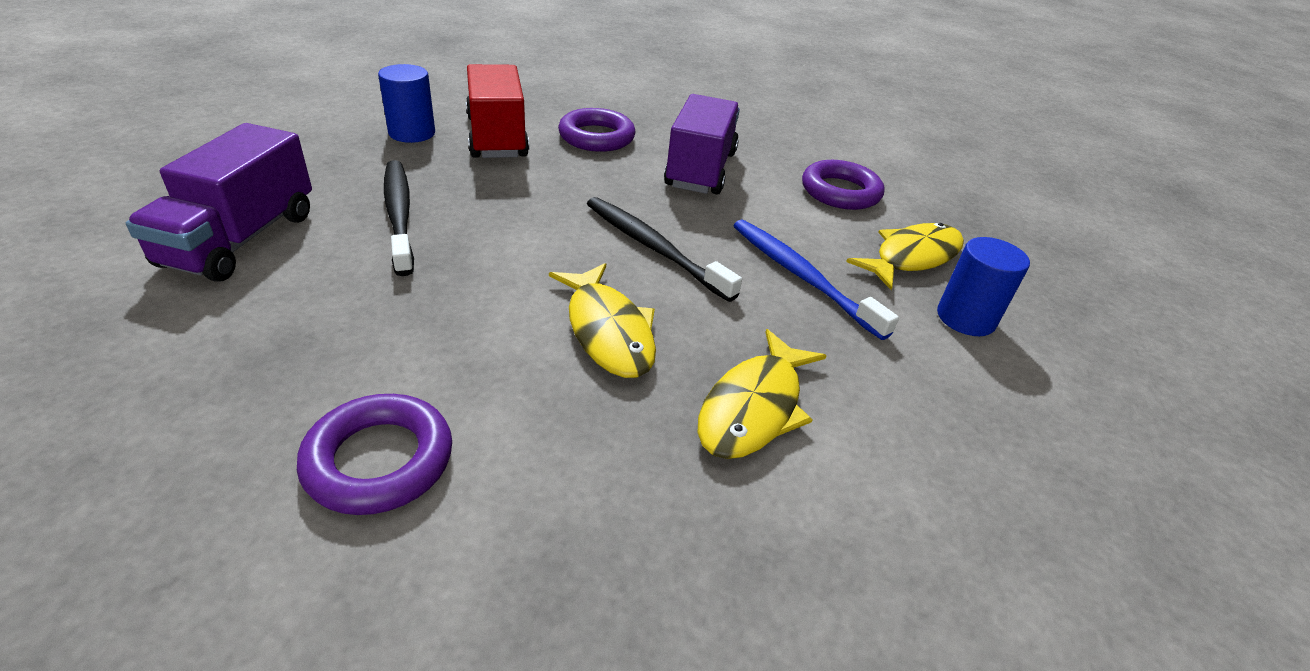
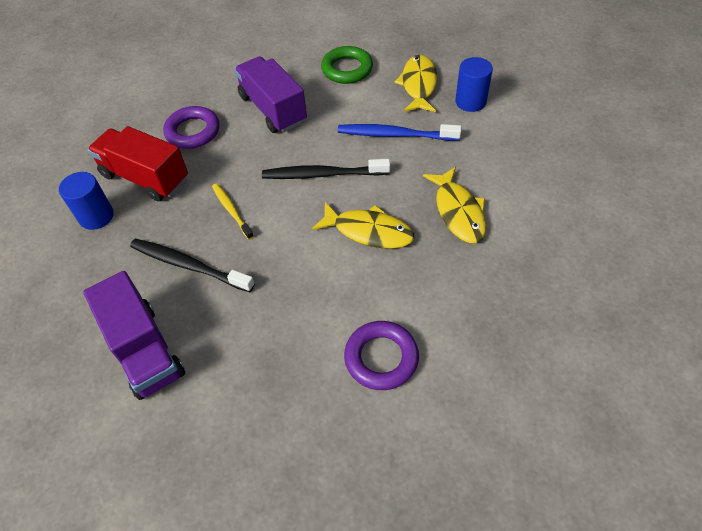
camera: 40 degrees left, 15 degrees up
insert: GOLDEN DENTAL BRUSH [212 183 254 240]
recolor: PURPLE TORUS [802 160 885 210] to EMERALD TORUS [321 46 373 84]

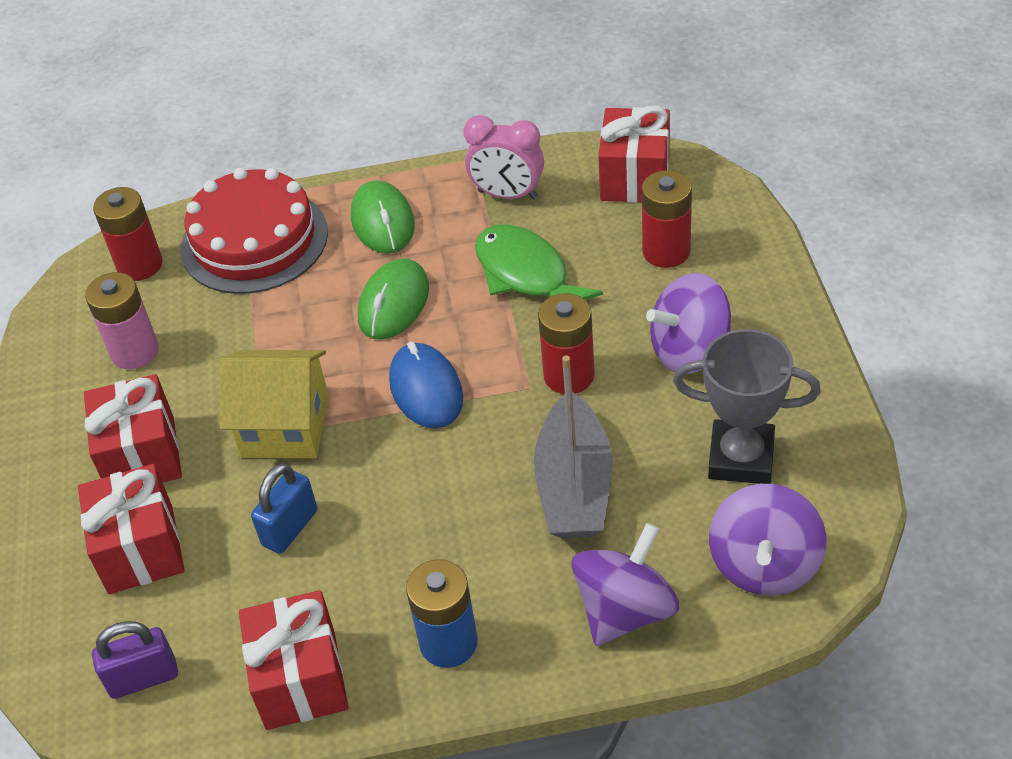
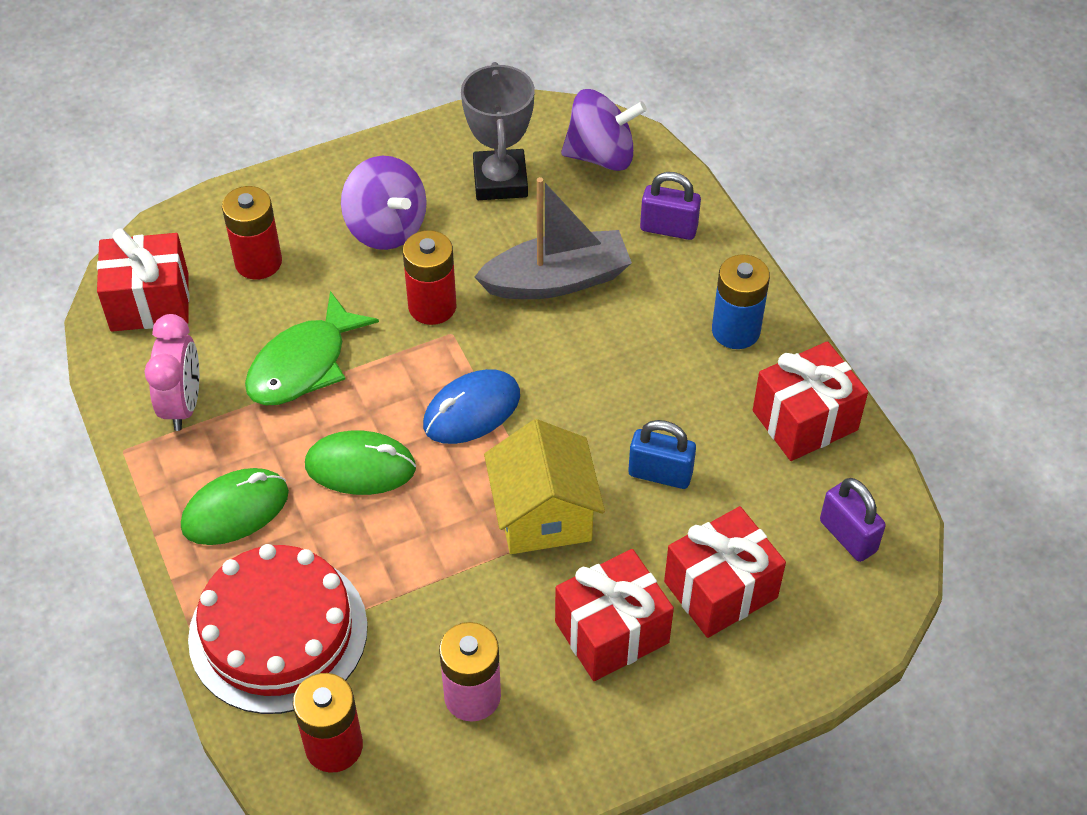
camera: 110 degrees left, 5 degrees up
replace: PURPLE WHIRLIGIG [571 523 679 646] to PURPLE SMALL LOCK [640 172 701 240]

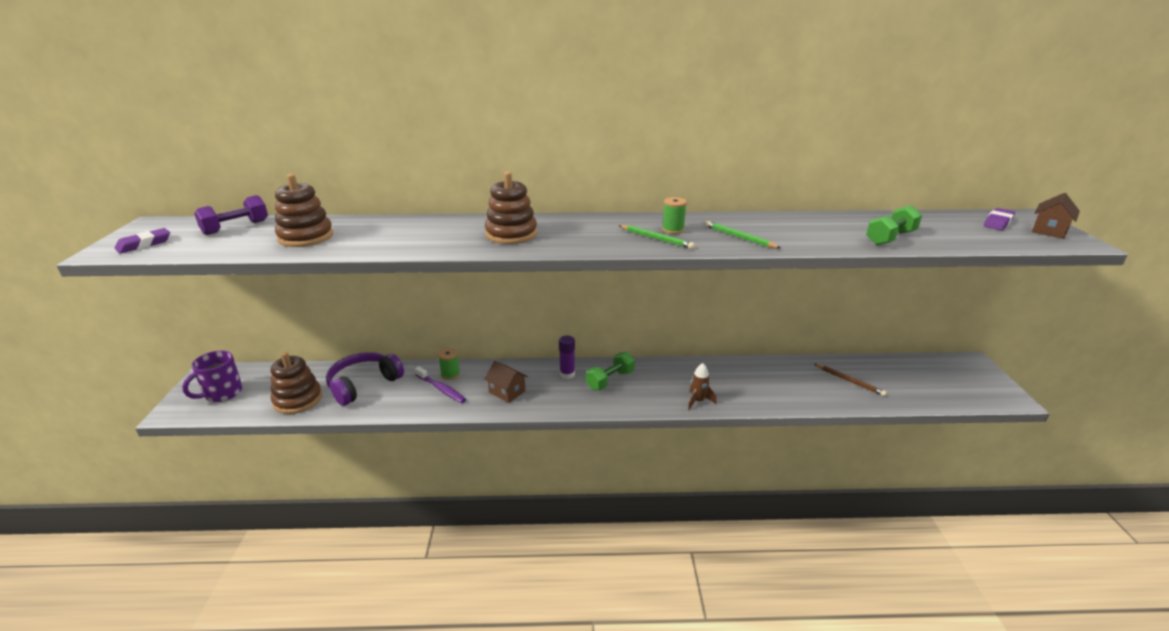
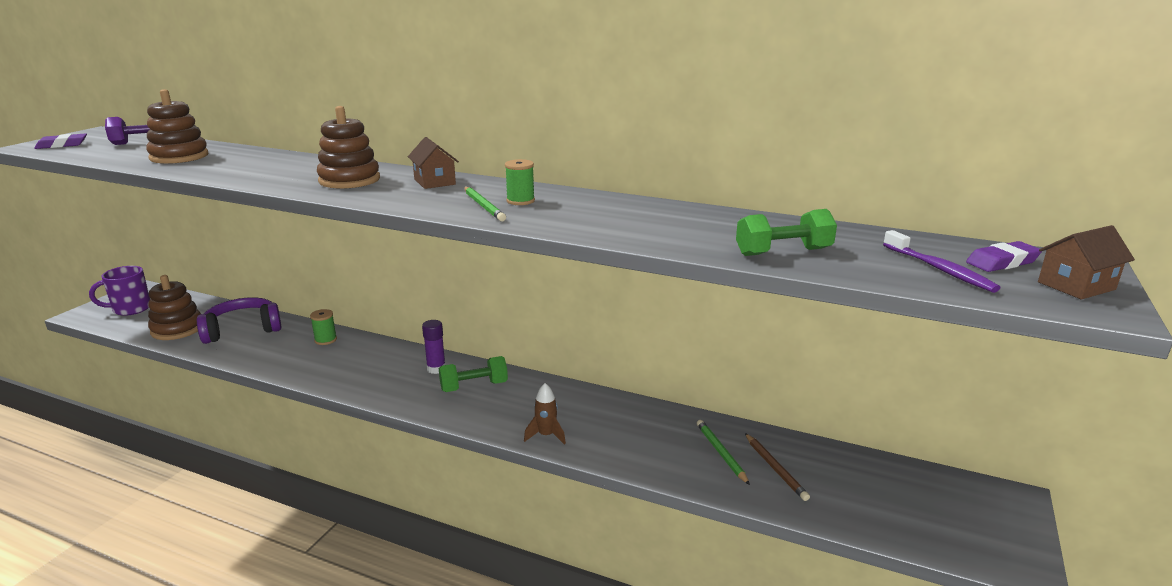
camera: 25 degrees right, 5 degrees down
move: PURPLE DENTAL BRUSH [415 366 466 403] to [883 230 1000 293]; RUSSET HOUSE [484 361 528 403] to [408 137 459 189]; EMERALD PENCIL [705 221 781 248] to [697 420 750 485]

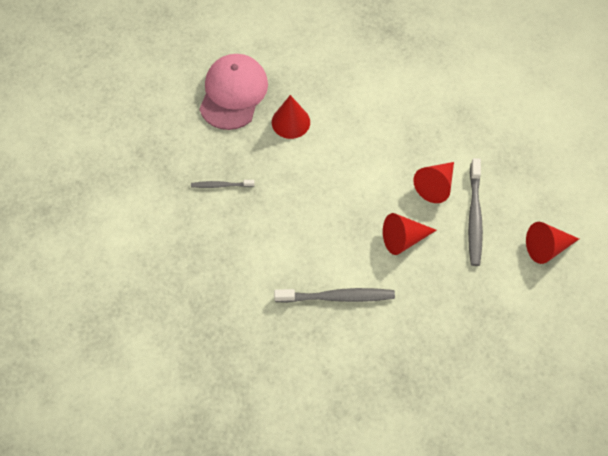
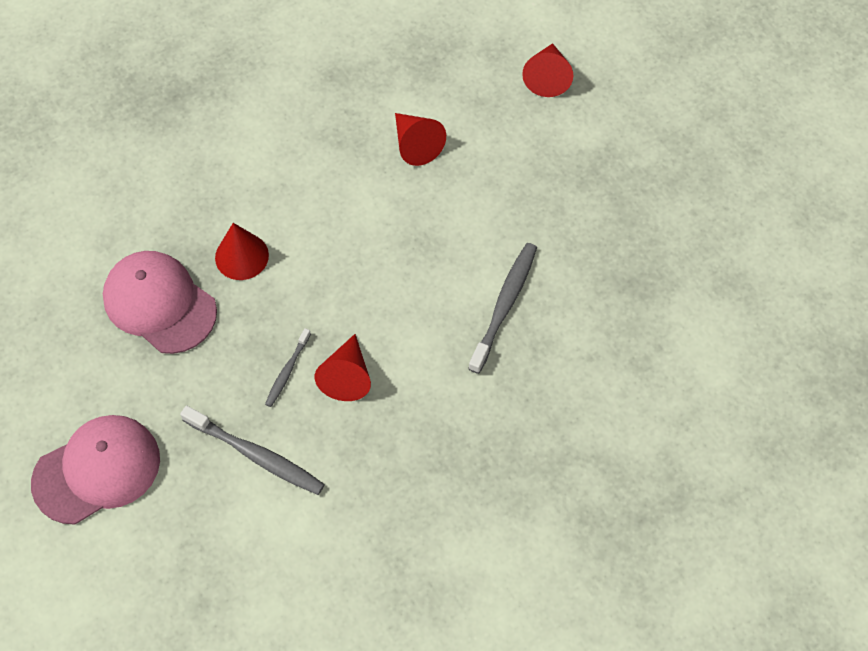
camera: 65 degrees left, 0 degrees up
insert: ROSY BASEBALL CAP [31 415 160 524]
move: RED CONE [383 213 437 255] to [315 334 371 401]; ASH-GREY DENTAL BRUSH [468 158 483 266] to [180 405 325 495]

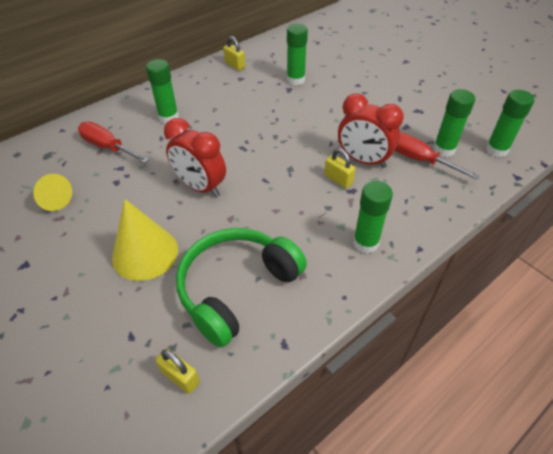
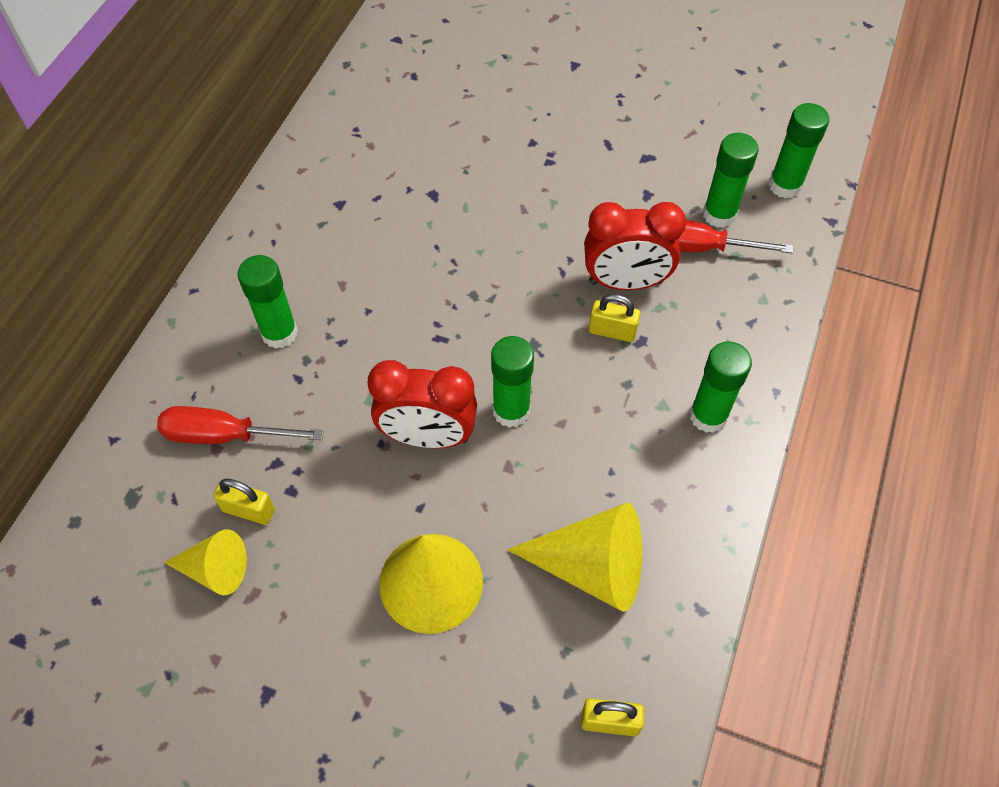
camera: 30 degrees left, 10 degrees up
move: GOLDEN SMALL LOCK [223 36 245 71] to [213 479 275 525]; EMERALD STICK OF GLUE [287 24 308 85] to [491 336 534 428]
replace: EMERALD HEADPHONES [176 228 307 348] to GOLDEN CONE [508 503 642 612]

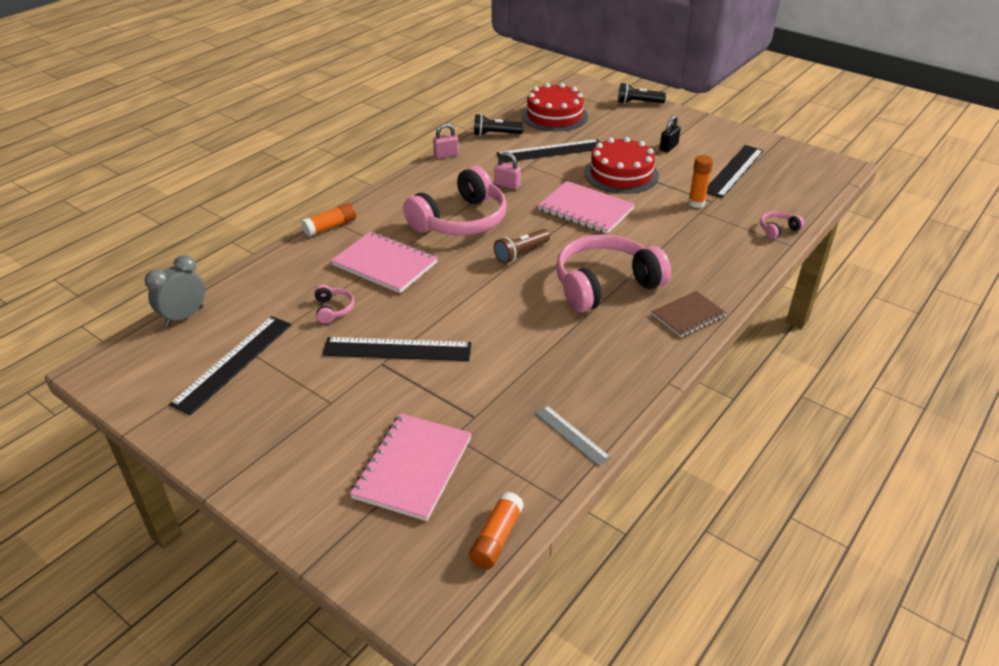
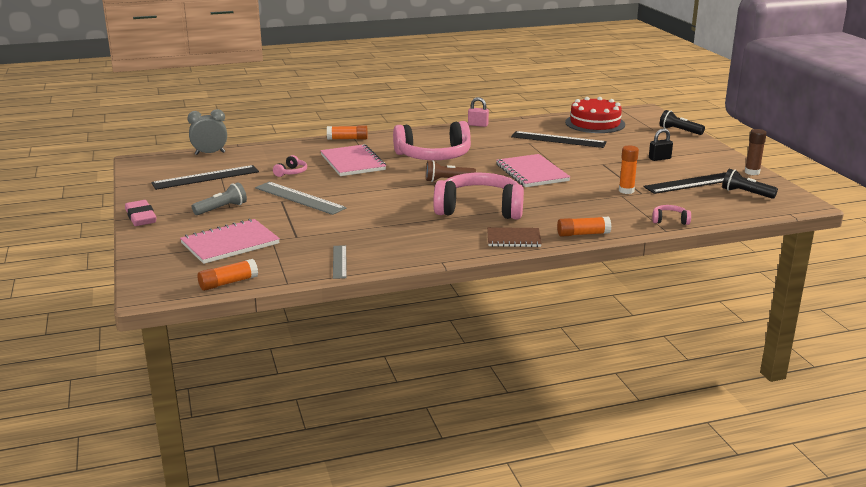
camera: 35 degrees right, 15 degrees down
delete: ROSY SMALL LOCK [494 152 521 190]; RED CAKE [584 137 659 194]
insert: ROSY ERASER [125 200 156 226]; ASH-GREY FLASHLIGHT [192 182 247 215]; ORANGE STICK OF GLUE [557 217 611 237]; RUSSET STICK OF GLUE [745 129 767 175]
move: BLACK FLASHLIGHT [474 114 524 136] to [722 169 778 199]
recolor: BLACK MEASURING STICK [322 337 472 361] to ASH-GREY MEASURING STICK [255 182 347 215]

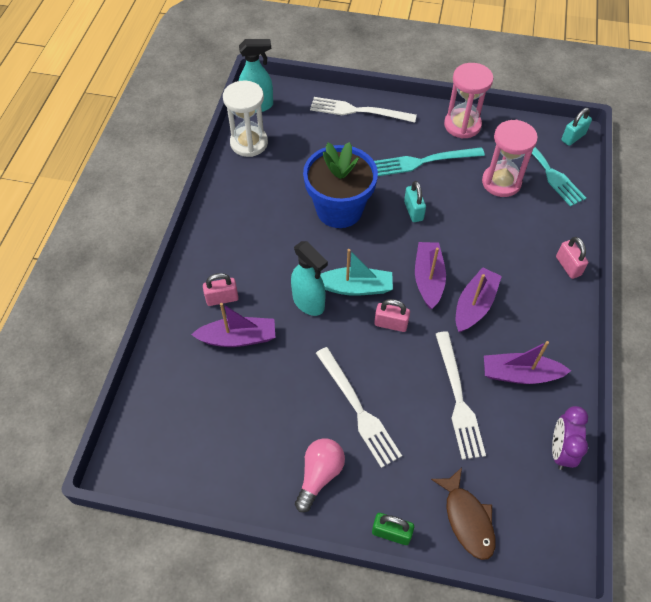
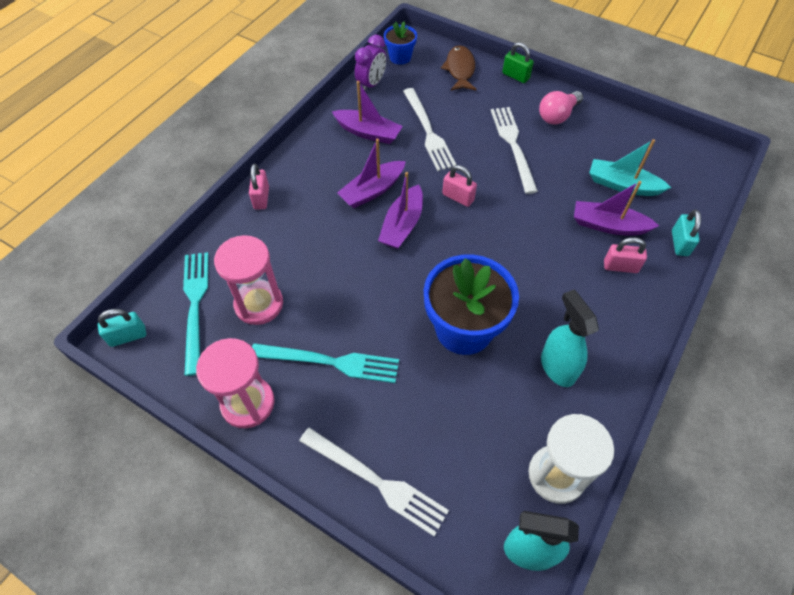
camera: 160 degrees left, 0 degrees up
insert: ROYAL BLUE FLOWER POT [384 21 417 65]
move: AQUA SPRAY CLEANER [291 241 328 316] to [541 290 599 387]; AQUA TOY BOAT [320 249 393 296] to [589 139 671 196]; AQUA SMALL LOCK [404 181 426 222] to [672 210 701 256]
rotate: SNOW-WHITE FORK [436 331 486 460] = [403 88 457 171] 150 degrees clockwise

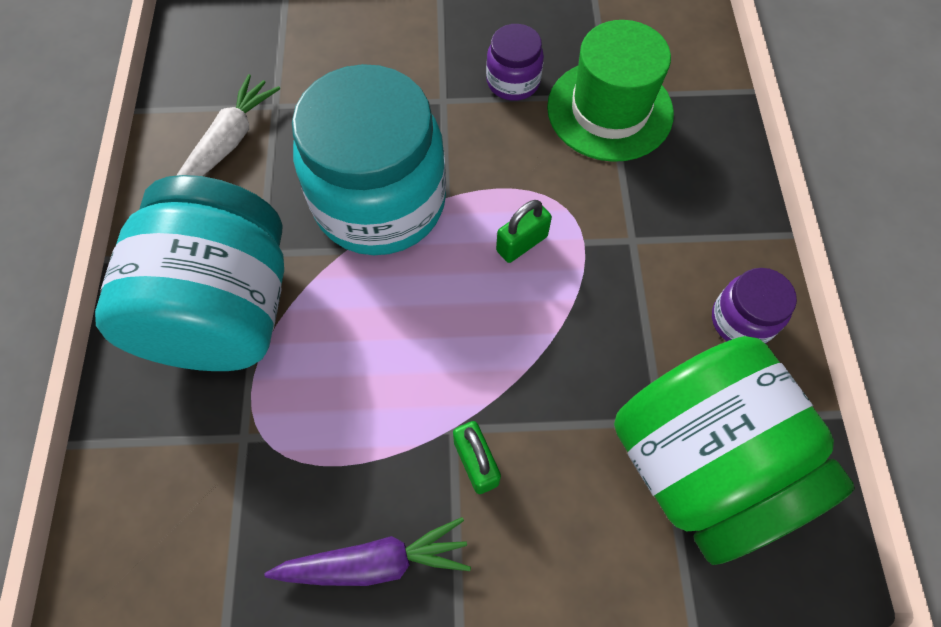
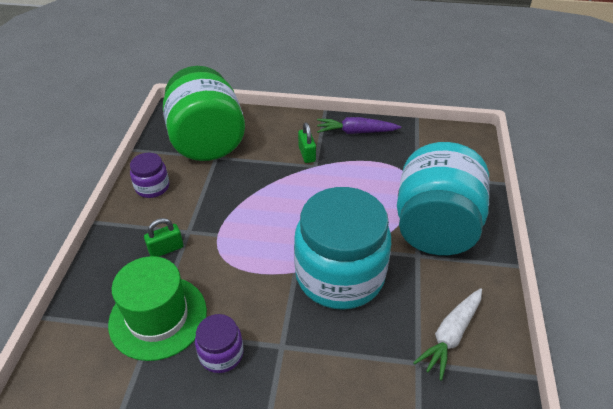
camera: 170 degrees left, 20 degrees down
move: EMERALD SMALL LOCK [496 200 552 263] to [144 218 184 257]

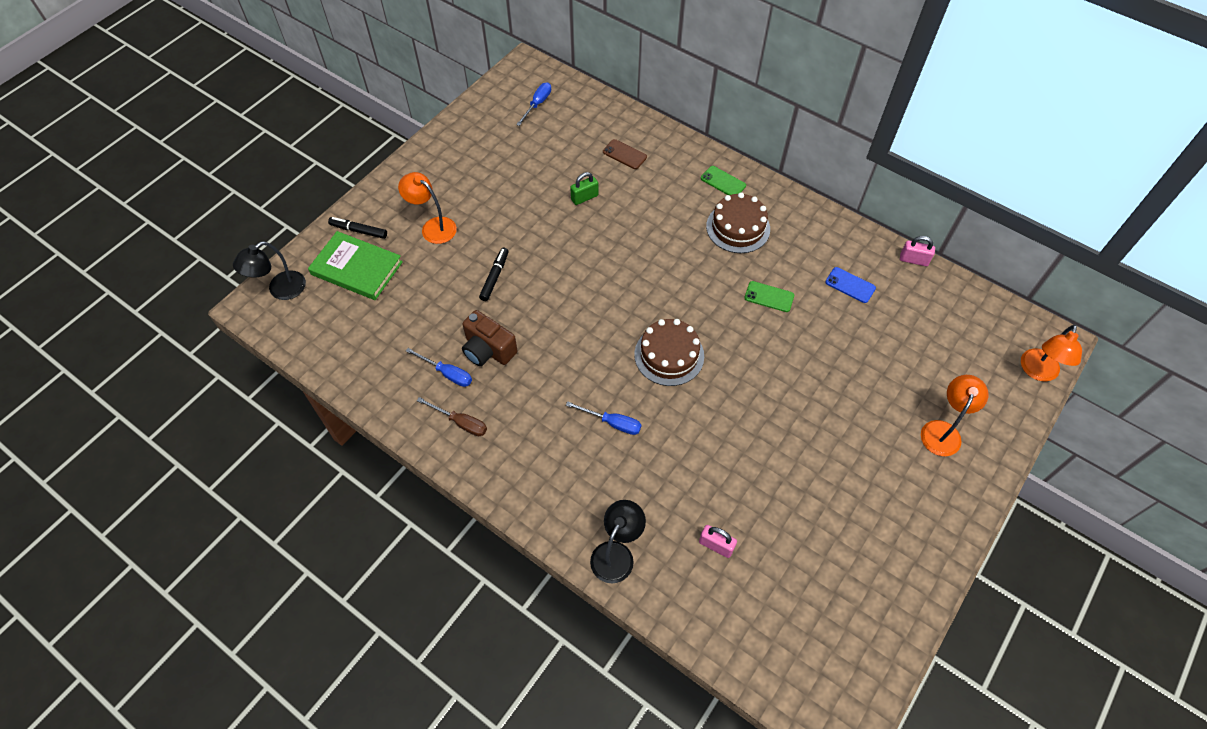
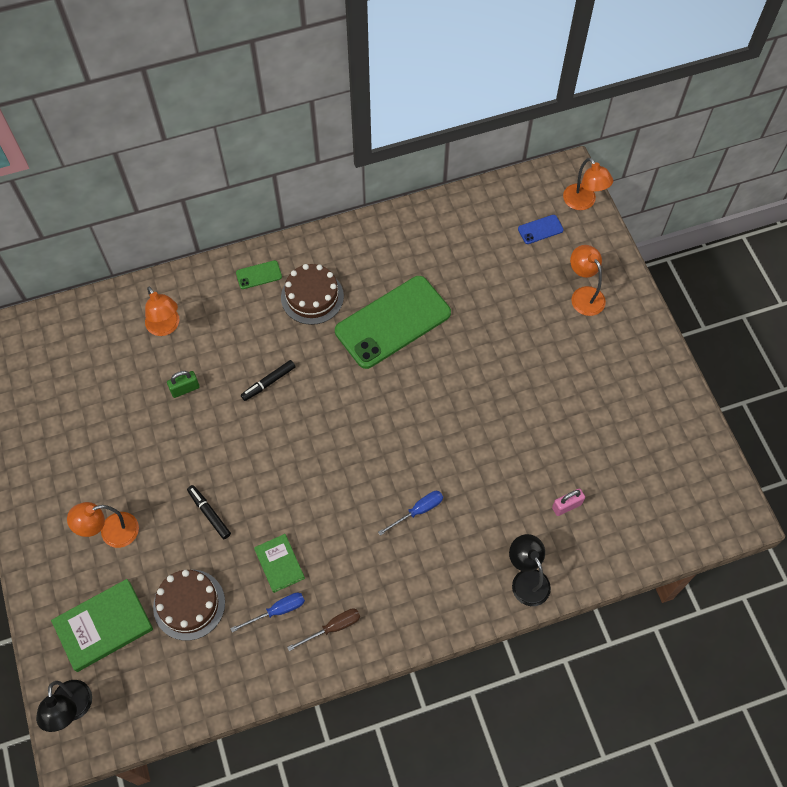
camera: 55 degrees left, 5 degrees up
delete: ROYAL BLUE SCREWDRIVER [516 83 551 126]; ROSY SMALL LOCK [900 236 935 266]
move: BLACK FELT PEN [328 217 387 239] to [241 360 296 401]; RUSSET CAKE [634 319 704 386] to [153 570 225 641]; ROYAL BLUE PHONE [825 267 876 303] to [518 215 564 244]
replace: RUSSET CAMERA [462 310 518 366] to EMERALD HARDCOVER [254 534 305 593]; RUSSET PHONE [603 139 647 169] to ORANGE LAMP [145 287 179 336]
rotate: EMERALD SMALL LOCK [570 172 598 205] = [167 371 200 398] 60 degrees clockwise
resize: EMERALD PHONE [744 281 794 312] = [335 276 451 369] x2.50

